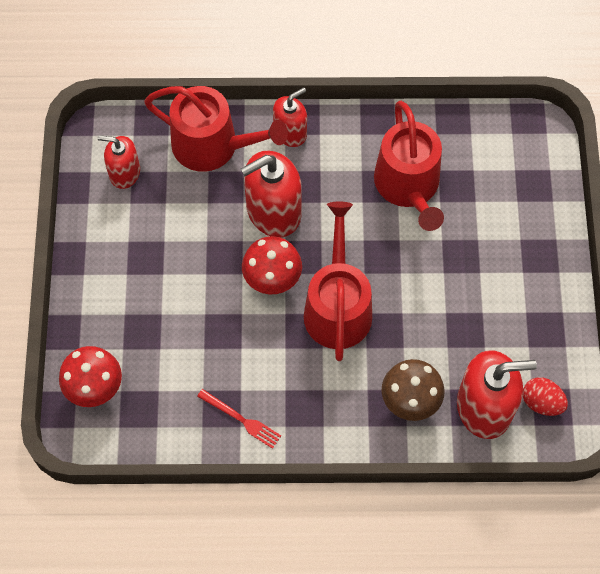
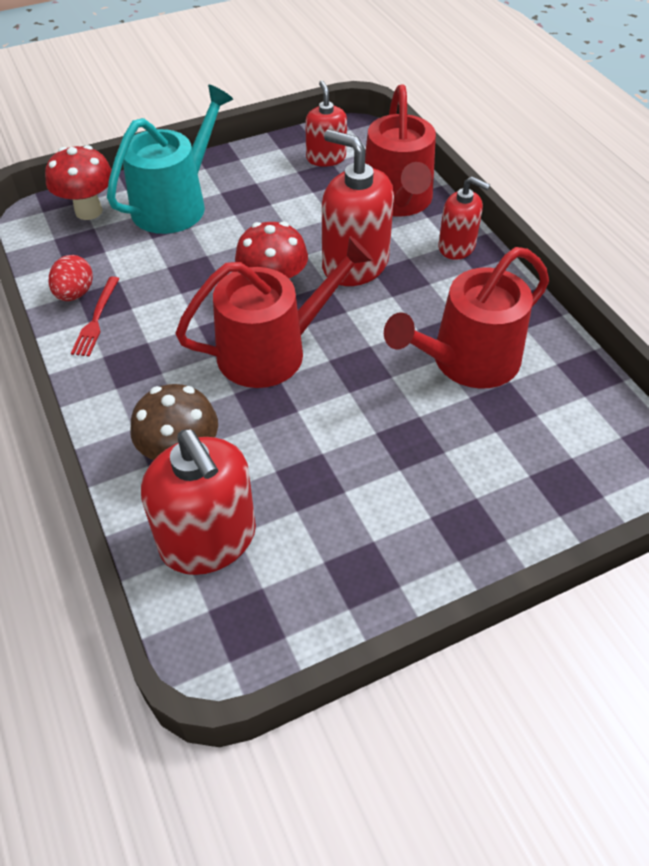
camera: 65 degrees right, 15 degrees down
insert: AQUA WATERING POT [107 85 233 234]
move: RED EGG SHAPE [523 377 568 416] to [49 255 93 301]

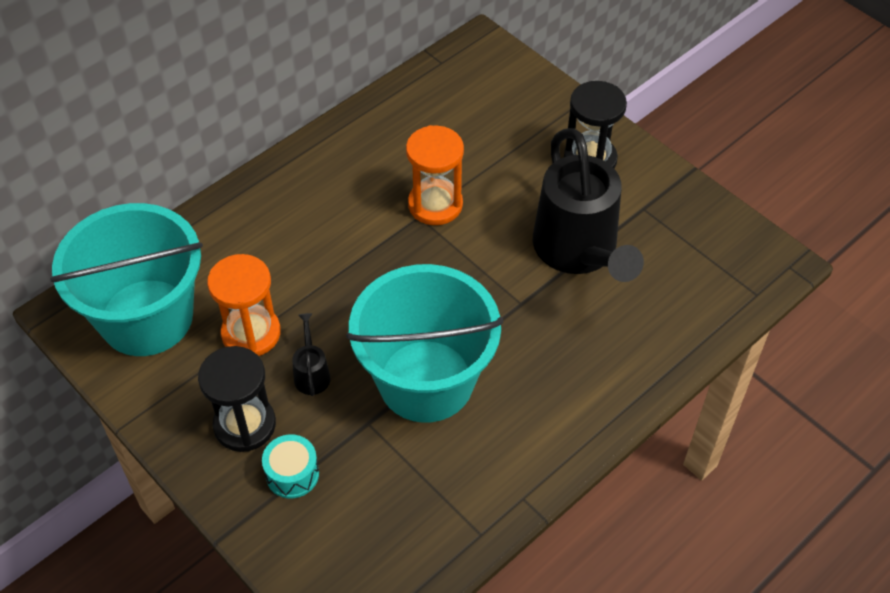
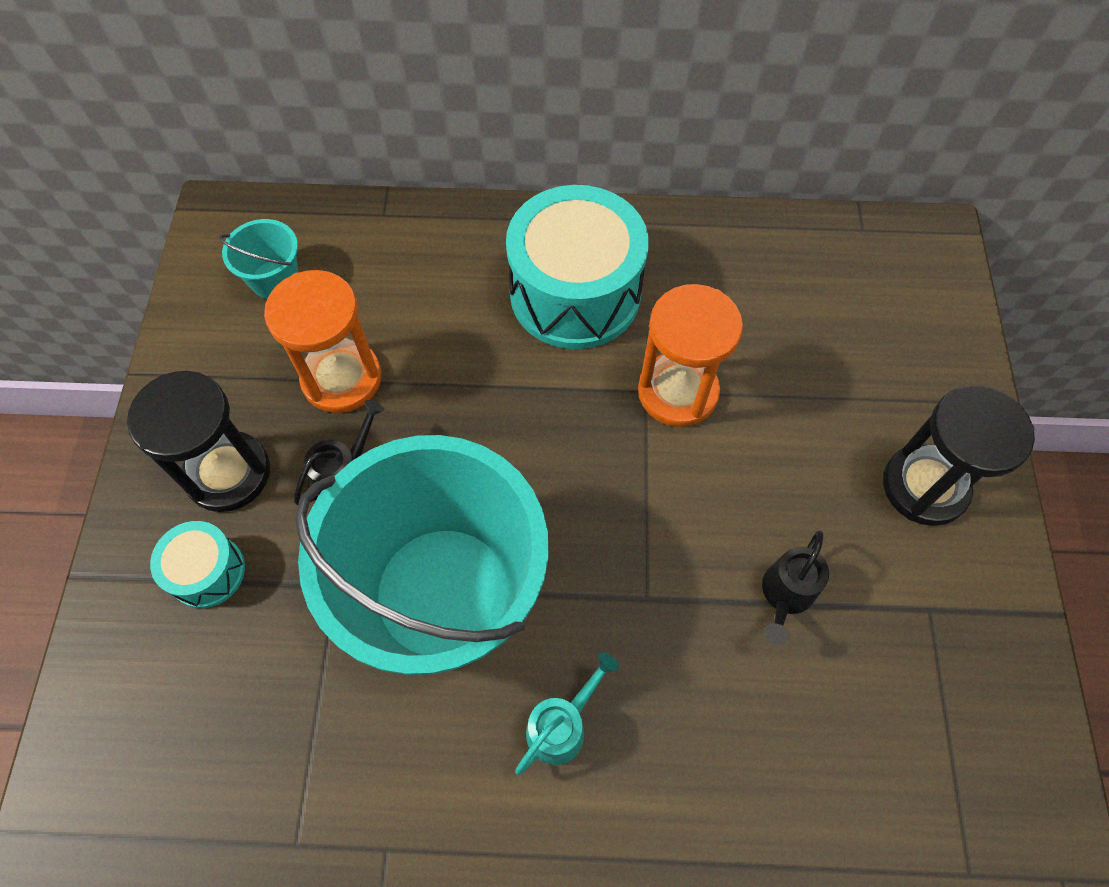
camera: 45 degrees right, 10 degrees up
insert: AQUA TOY DRUM [506 185 649 349]; AQUA WATERING POT [515 652 619 775]
resize: AQUA BUCKET [50 203 203 356] = [219 219 298 299] x0.40; BLACK WATERING POT [533 128 644 282] = [762 531 829 645] x0.40

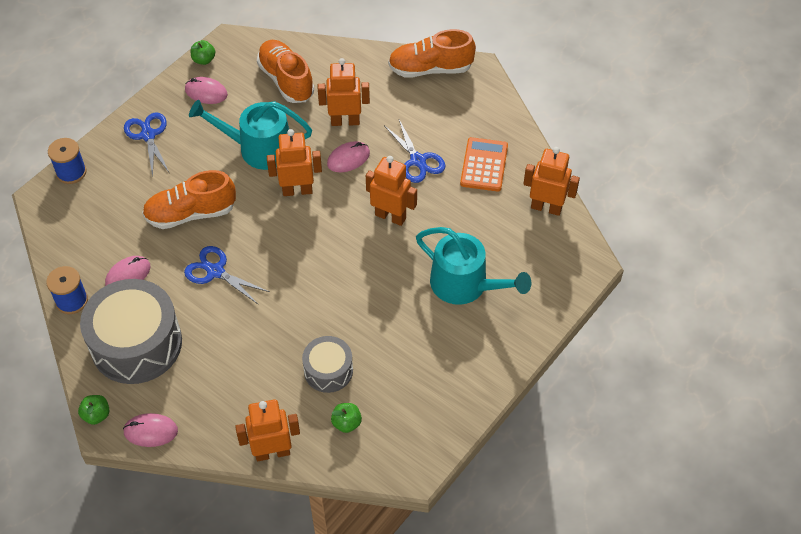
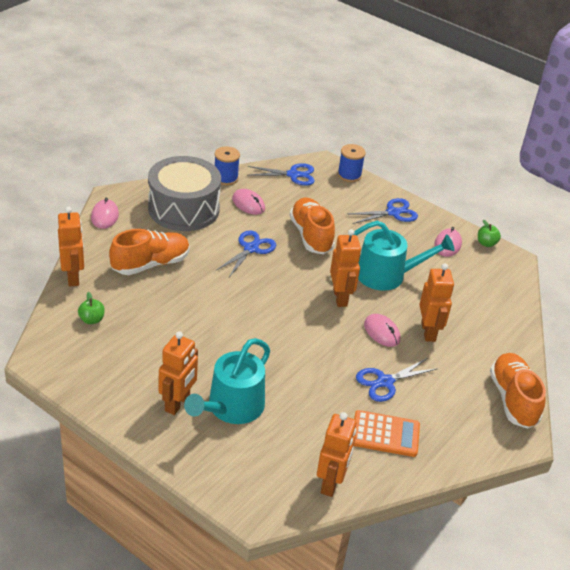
camera: 85 degrees right, 15 degrees down
delete: EMERALD APPLE FRUIT [78 395 109 425]; ASH-GREY TOY DRUM [302 336 353 393]
insert: ROYAL BLUE SCISSORS [247 163 315 186]
move: ORANGE SHOE [257 40 314 103] to [109 229 190 275]; ORANGE TOY ROBOT [366 156 417 226] to [159 331 198 415]
rotate: AQUA WATERING POT [189 100 312 170] = [354 221 454 291] 90 degrees clockwise

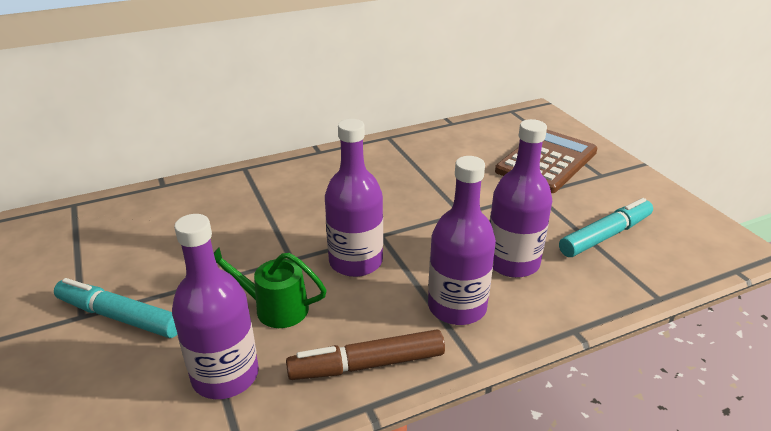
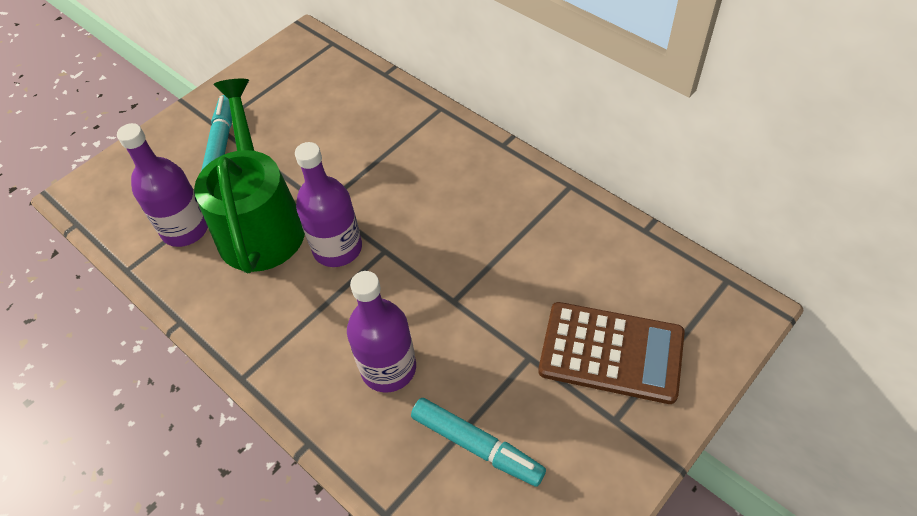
camera: 70 degrees right, 20 degrees up
delete: RUSSET FELT PEN [286 329 445 380]; PURPLE DRINK BOTTLE [428 156 496 325]
resize: EMERALD WATERING POT [214 247 327 328] = [194 79 305 273] x2.07

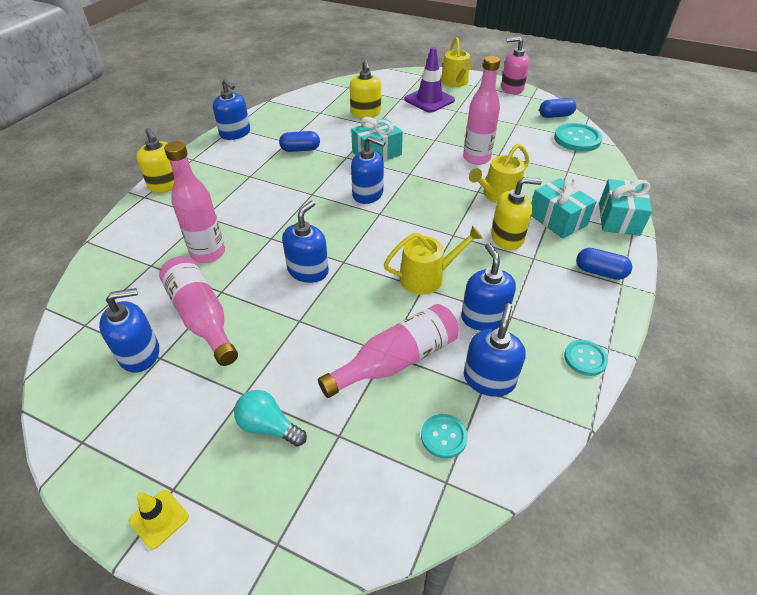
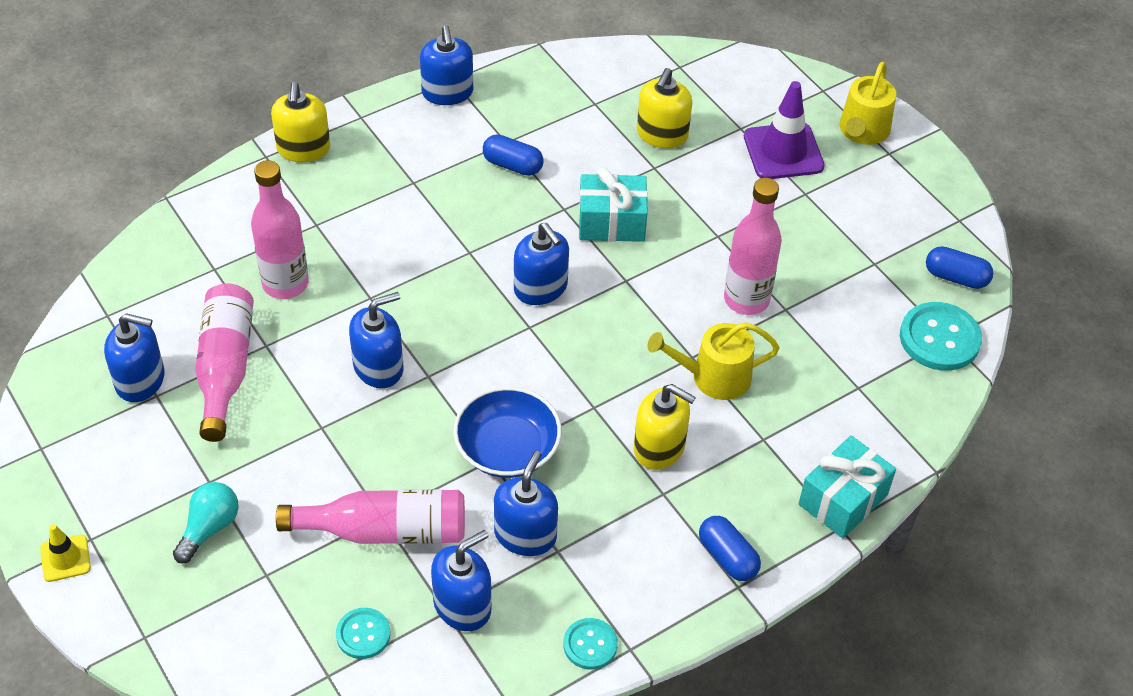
camera: 30 degrees right, 5 degrees up
delete: ROSY SOAP PUMP [501 37 530 94]; AQUA PRESENT [531 176 597 238]
replace: GOLDEN WATERING POT [384 226 483 295] to ROYAL BLUE BOWL [453 386 562 478]
rotate: AQUA LIGHT BULB [234 390 307 447] = [173 482 238 564] 60 degrees clockwise

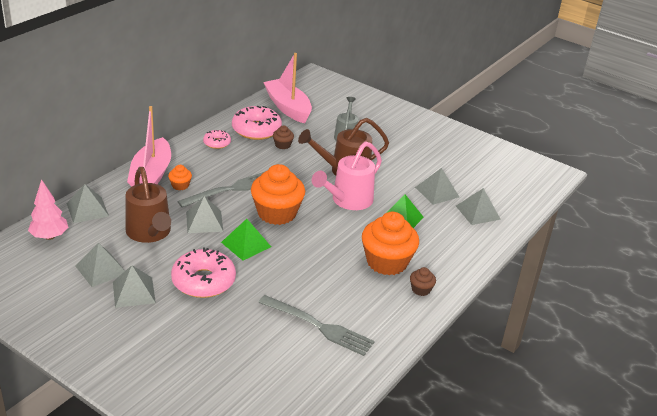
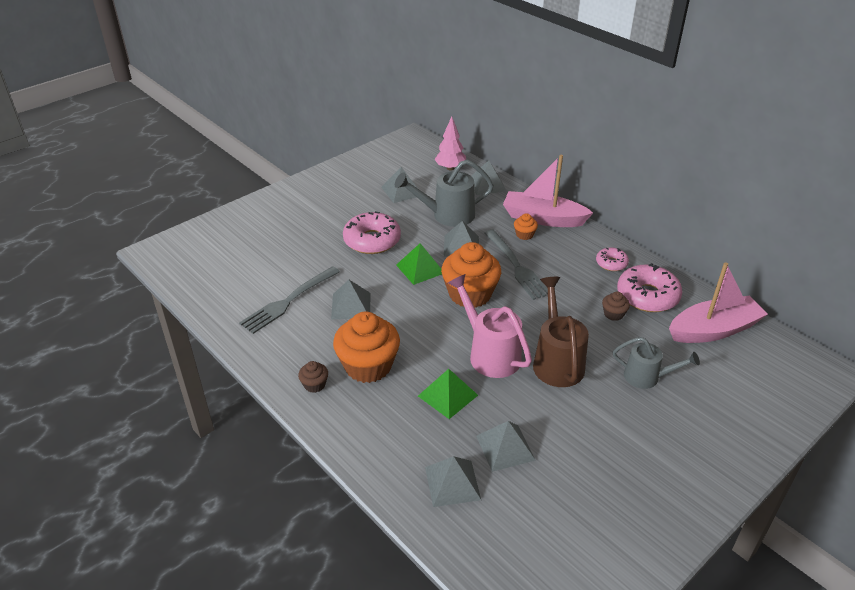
camera: 105 degrees right, 5 degrees up
move: ASH-GREY PYRAMID SHAPE [113 265 156 308] to [331 280 371 319]
recolor: RUSSET WATERING POT [126 167 171 243] to ASH-GREY WATERING POT [395 159 494 227]

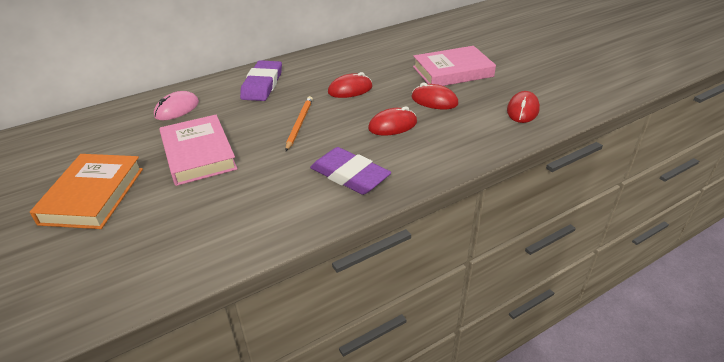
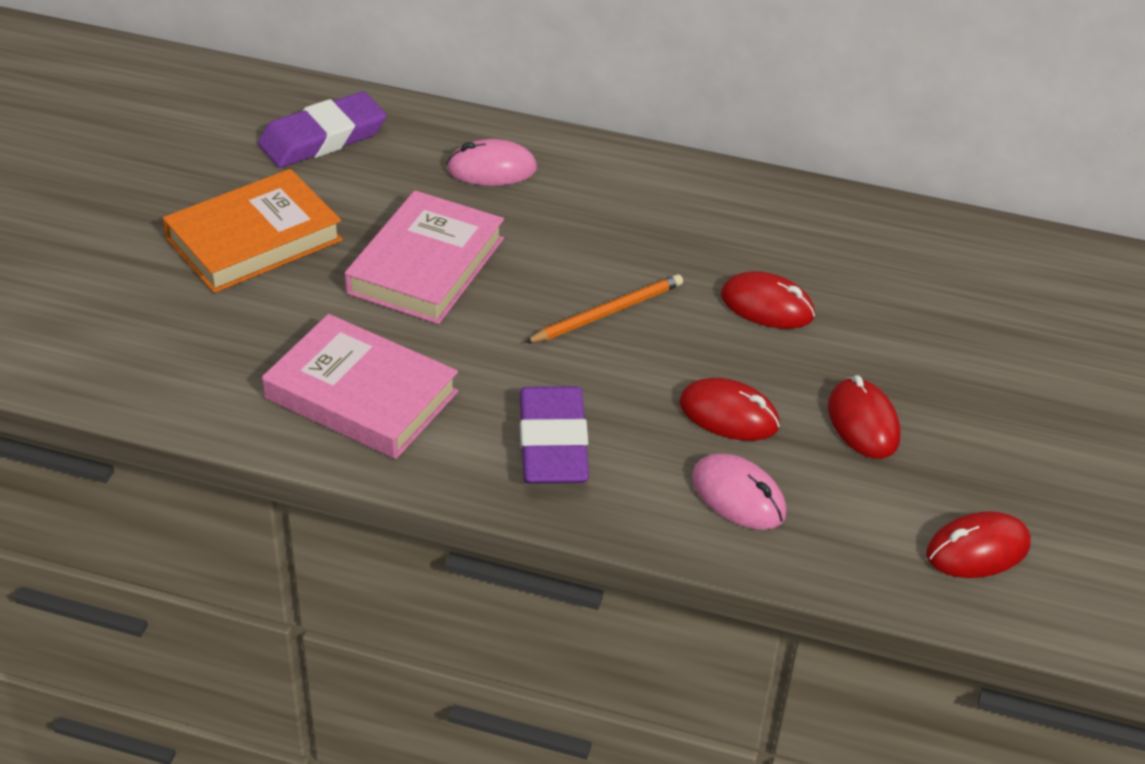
camera: 45 degrees right, 5 degrees up
insert: ROSY COMPUTER MOUSE [692 453 786 530]
move: PURPLE ERASER [240 60 282 101] to [258 91 387 168]; ROSY HARDCOVER [413 46 496 86] to [262 314 458 459]

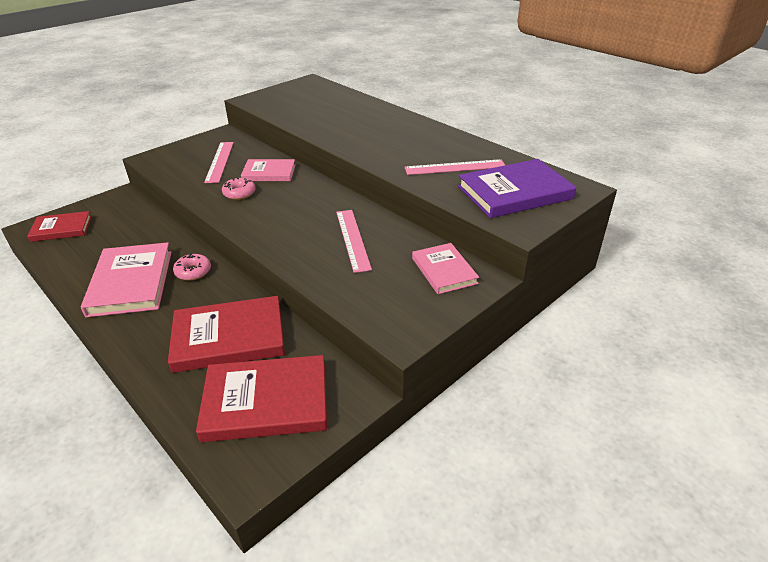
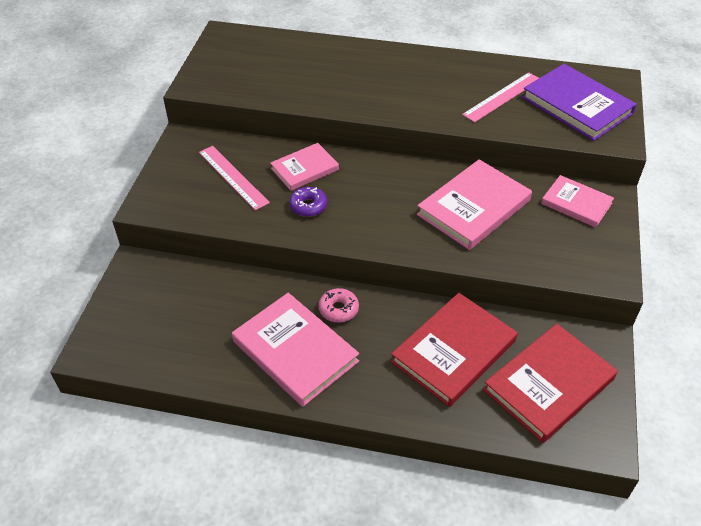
camera: 35 degrees left, 10 degrees up
delete: RED HARDCOVER [27 211 92 242]
replace: ROSY MEASURING STICK [336 210 372 273] to ROSY HARDCOVER [417 159 532 250]
recolor: ROSY DONUT [222 178 256 200] to PURPLE DONUT [289 187 328 217]
rotate: PURPLE HARDCOVER [458 159 576 218] = [522 64 637 141] 75 degrees counterclockwise

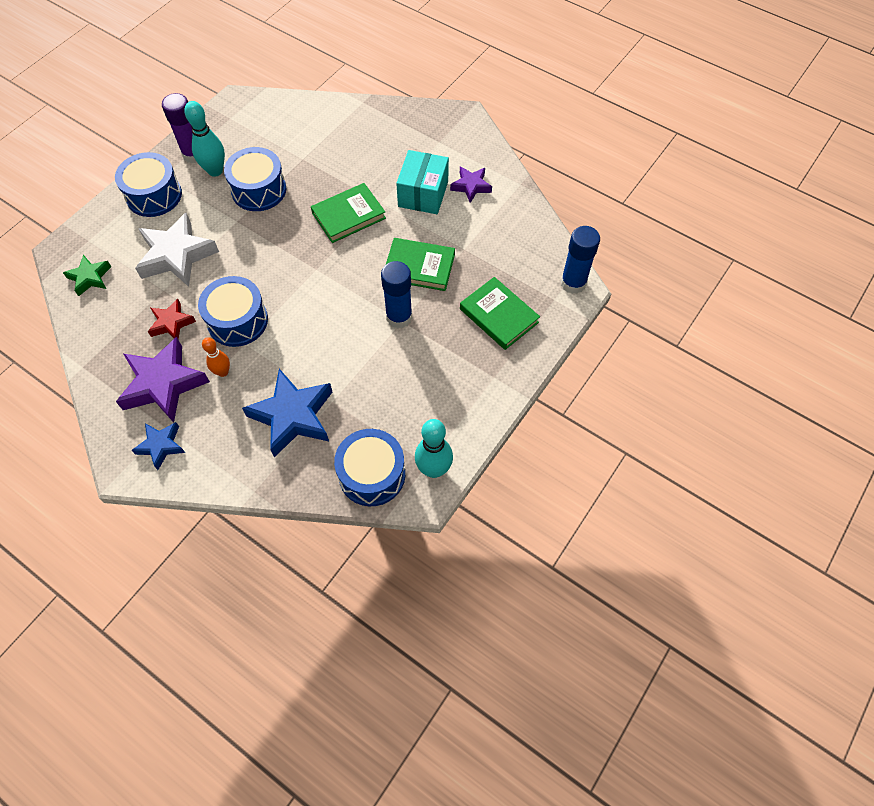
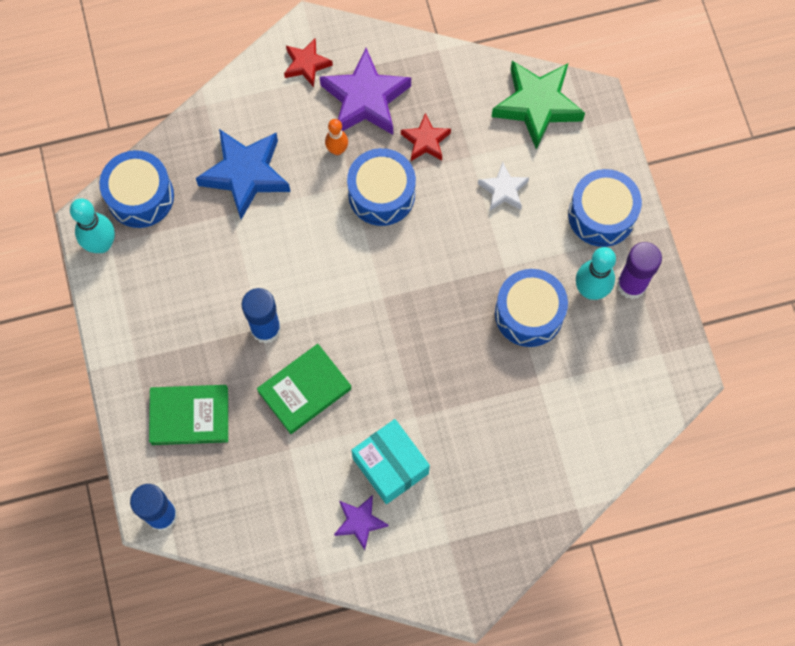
camera: 130 degrees right, 10 degrees up
delete: EMERALD HARDCOVER [311 183 386 243]
recolor: ROYAL BLUE STAR SHAPE [131 422 185 470] to RED STAR SHAPE [284 39 333 87]
resize: EMERALD STAR SHAPE [63 255 111 296] = [492 61 585 149] x1.83; SNOW-WHITE STAR SHAPE [135 213 219 287] = [478 162 529 211] x0.55

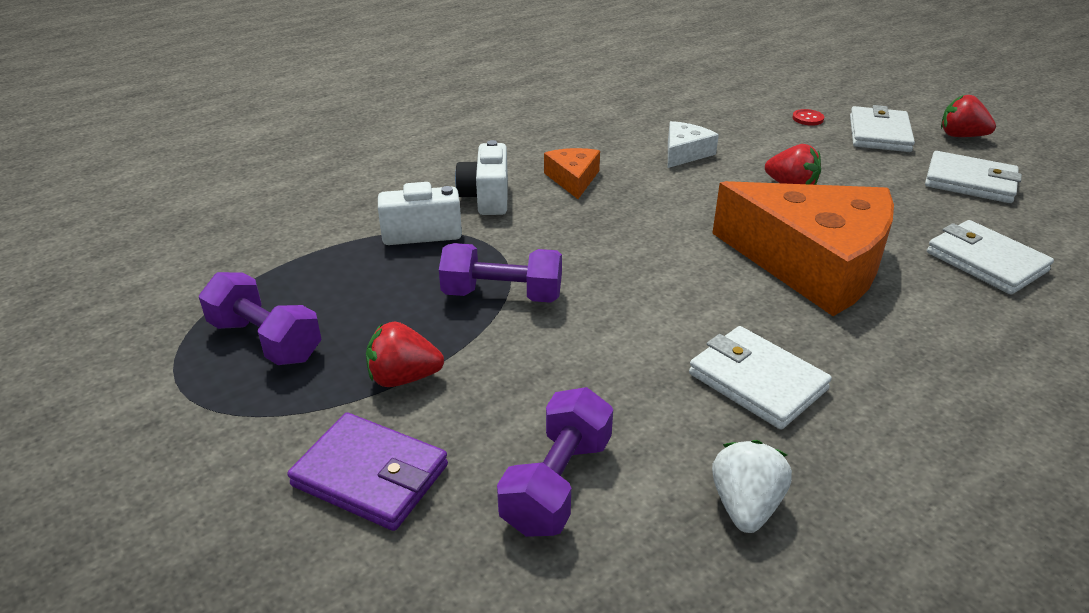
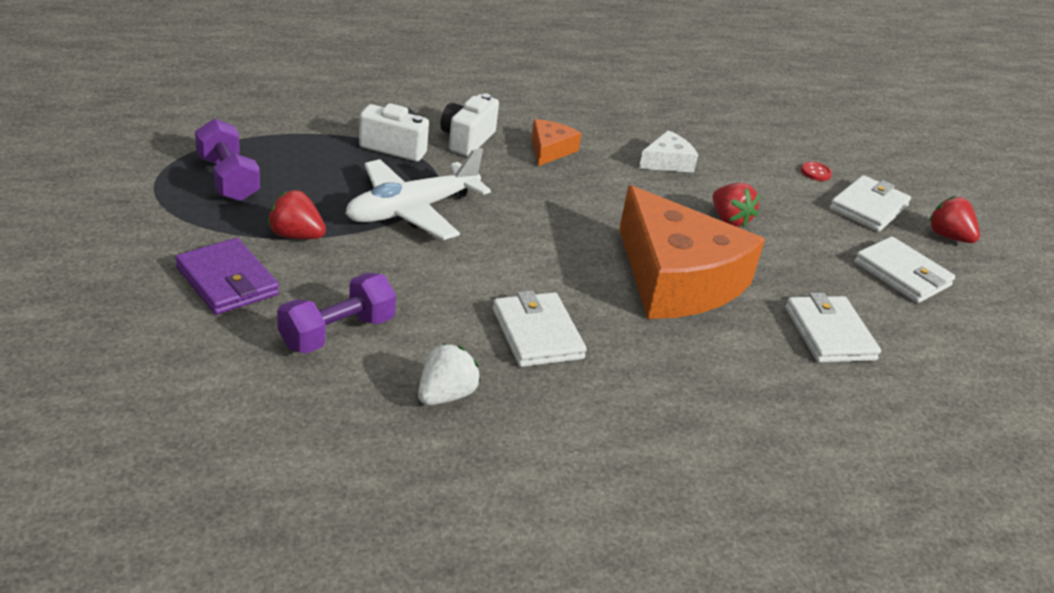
camera: 20 degrees right, 0 degrees up
replace: PURPLE FREE WEIGHT [439 243 562 303] to SNOW-WHITE AEROPLANE [345 148 491 240]

